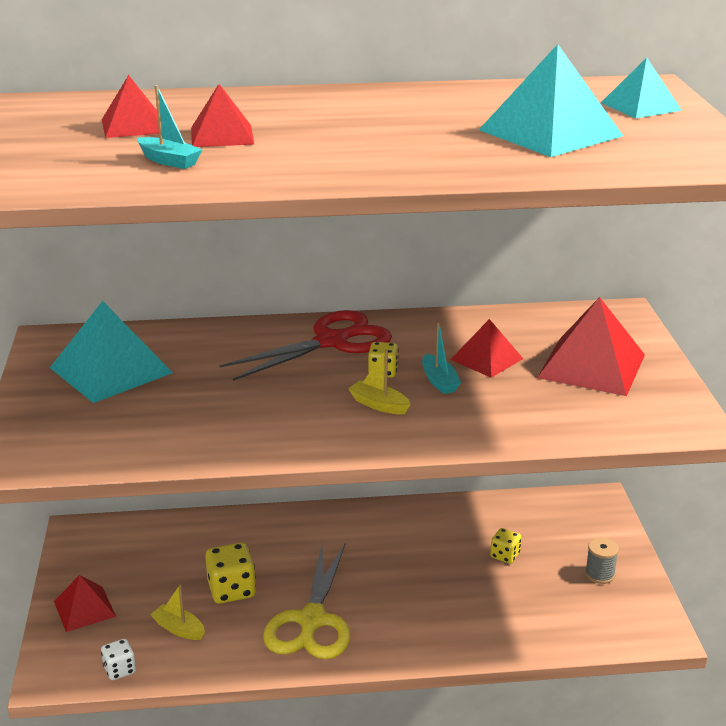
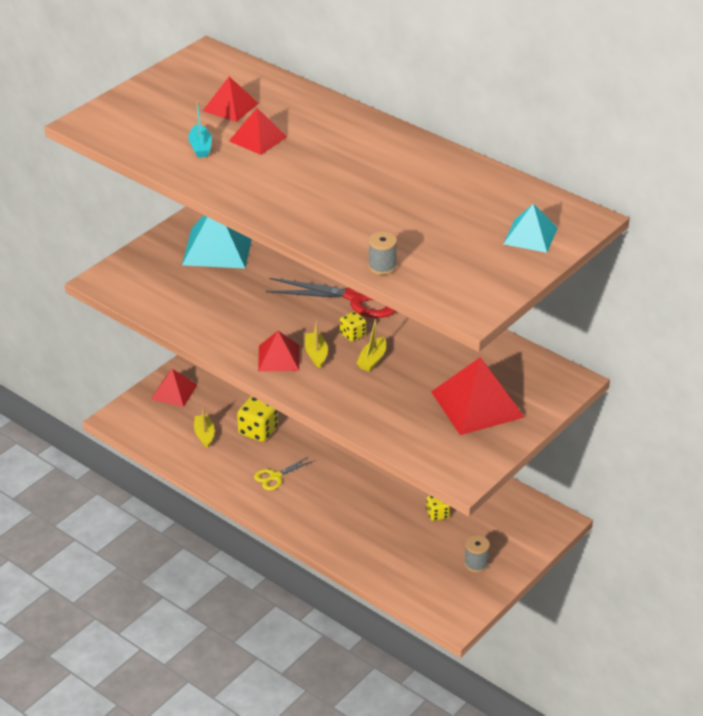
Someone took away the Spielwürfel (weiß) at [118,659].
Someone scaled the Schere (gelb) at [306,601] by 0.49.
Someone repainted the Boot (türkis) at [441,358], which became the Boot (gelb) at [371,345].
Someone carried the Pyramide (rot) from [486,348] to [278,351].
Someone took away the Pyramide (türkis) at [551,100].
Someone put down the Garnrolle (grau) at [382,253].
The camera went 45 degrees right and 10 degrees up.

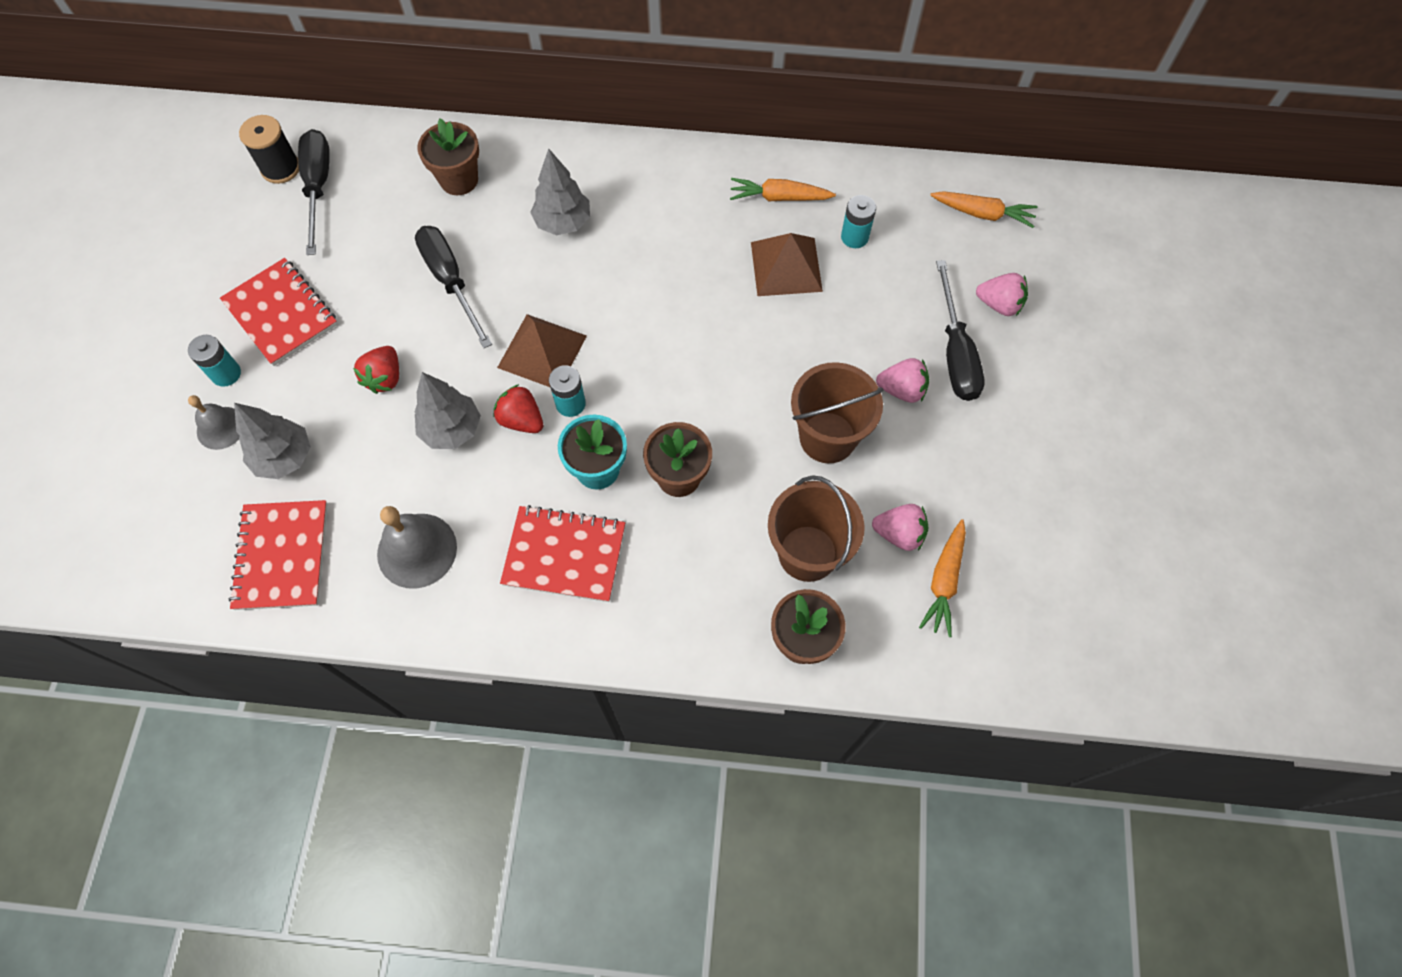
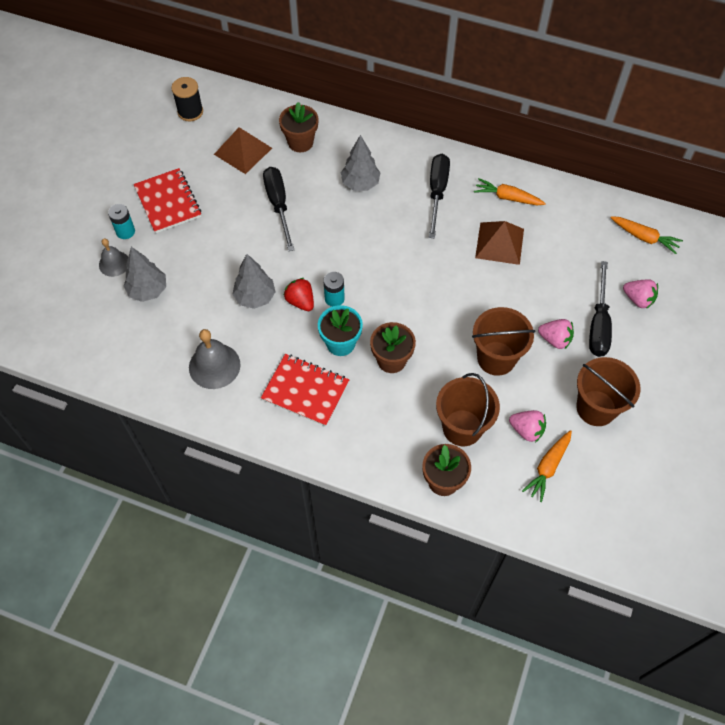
Someone took away the Notizbuch (rot) at [278,555].
Someone carried the Schraubenzieher (schwarz) from [314,192] to [439,196].
Someone took away the Erdbeere (rot) at [376,370].
Someone carried the Pyramide (braun) from [542,350] to [243,150].
Someone took away the Batterie (türkis) at [858,221].
Someone put down the Eimer (braun) at [608,391].
The camera went 15 degrees right and 5 degrees down.

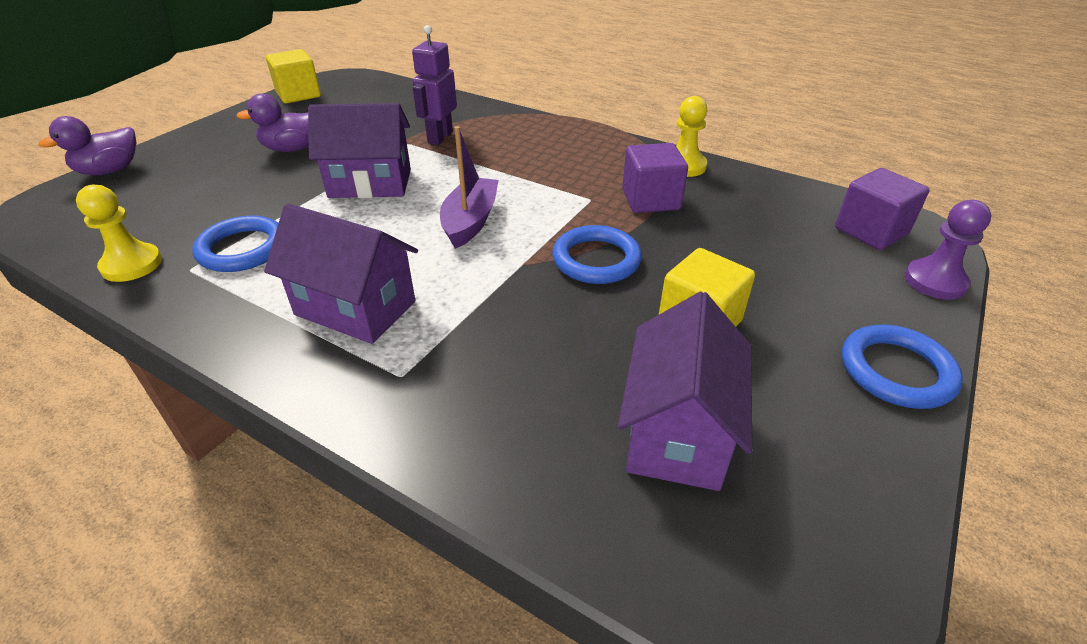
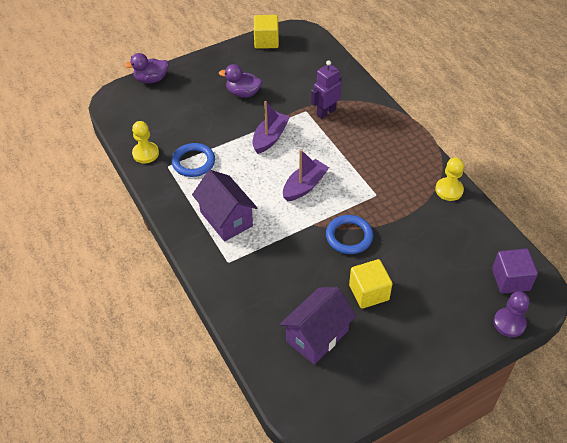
Someone swapped the Haus (lila) at [359,150] for the Boot (lila) at [271,127].
Someone took away the Kubus (lila) at [655,178].
Someone took away the Ring (blau) at [902,367].
The camera went 30 degrees right and 10 degrees up.

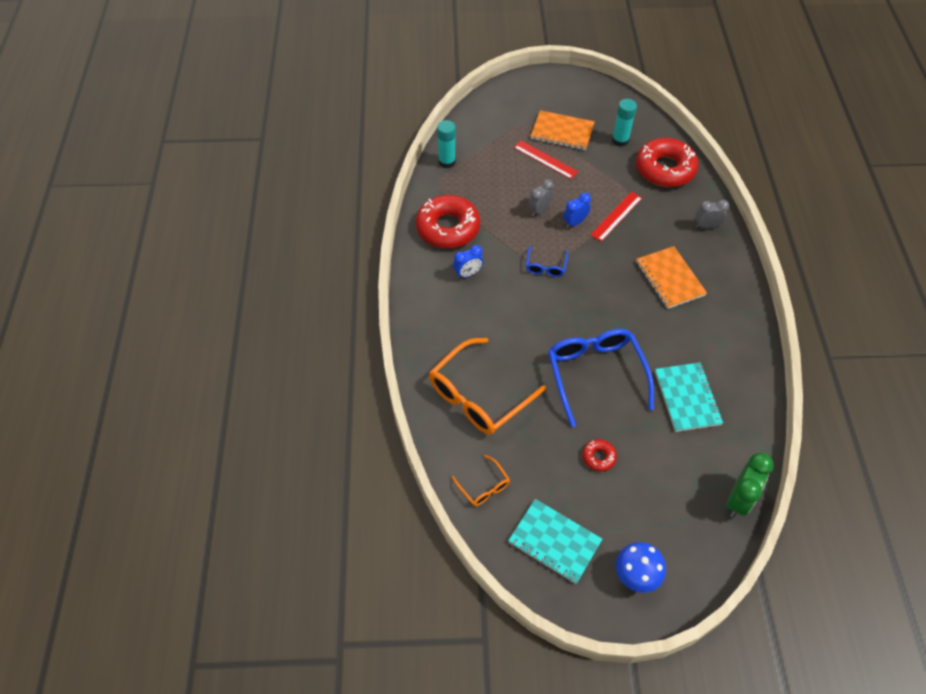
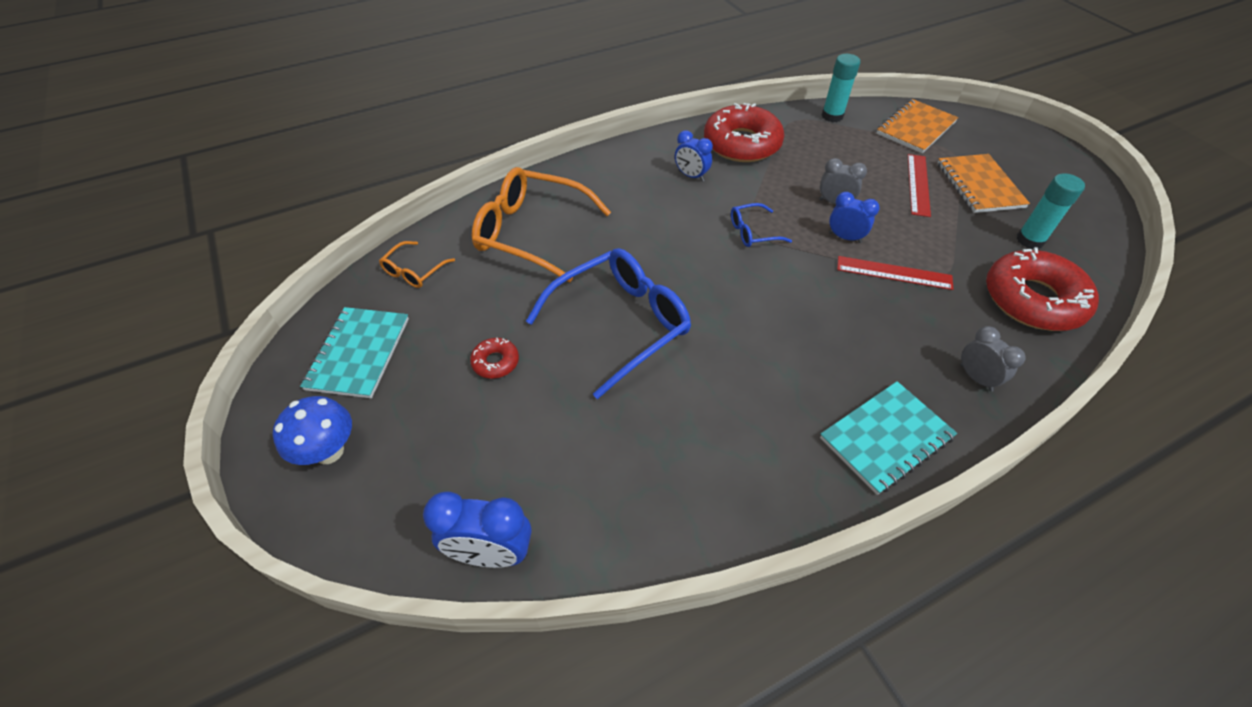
Someone carried the Notizbuch (orange) from [671,277] to [917,126].
Someone carried the Notizbuch (türkis) from [689,397] to [888,438].
Someone repainted the Wecker (grün) at [750,485], which became the Wecker (blau) at [477,529].
The camera went 65 degrees right and 5 degrees down.

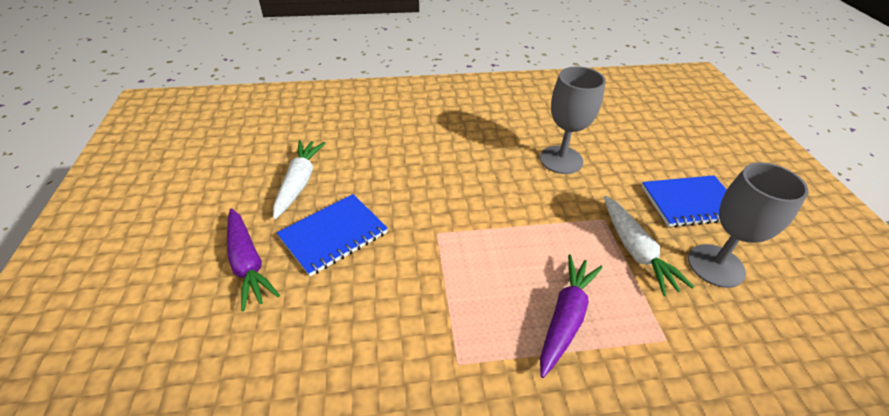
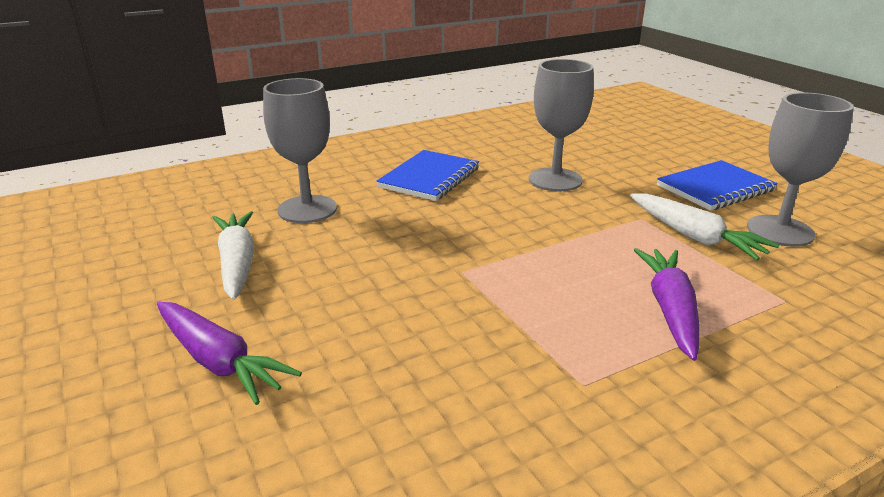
Someone carried the Notizbuch (blau) from [332,235] to [427,175].
Someone put down the Kelch (grau) at [300,150].
The camera went 20 degrees left and 15 degrees down.

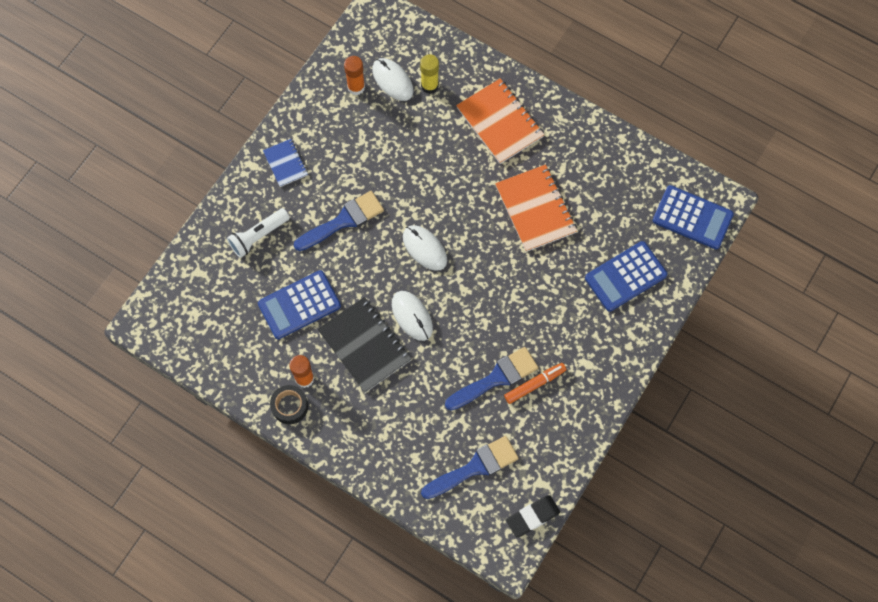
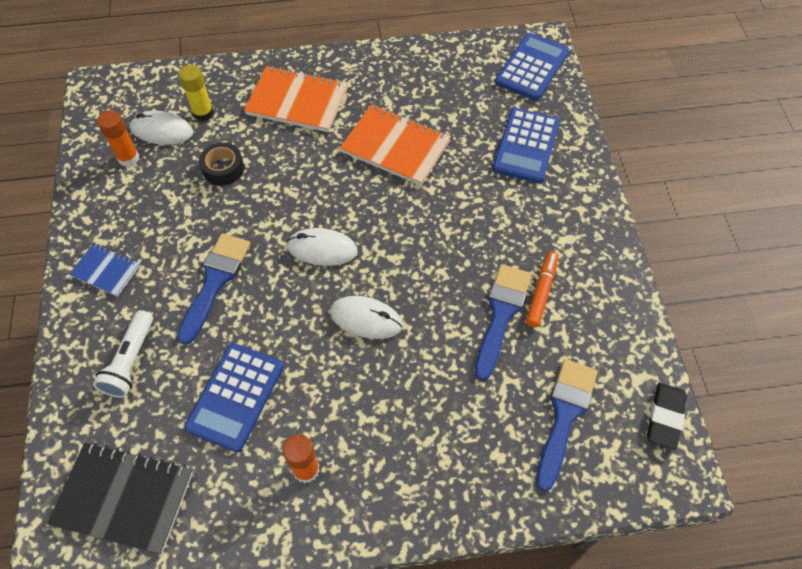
Someone carried the Klebeband (schwarz) from [289,404] to [221,164].
Someone carried the Notizbuch (schwarz) from [365,345] to [120,498].
Someone rotated the Taschenrechner (blau) at [693,217] by 45 degrees counterclockwise.
The camera went 40 degrees left and 10 degrees down.

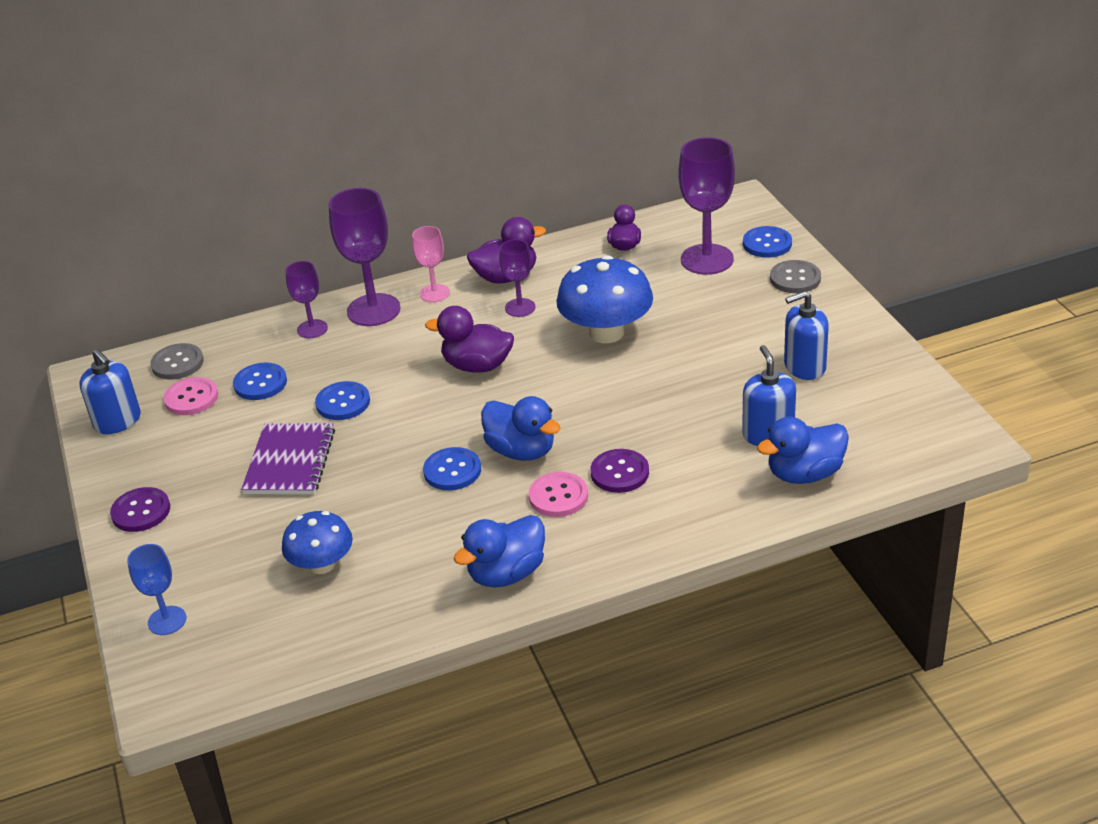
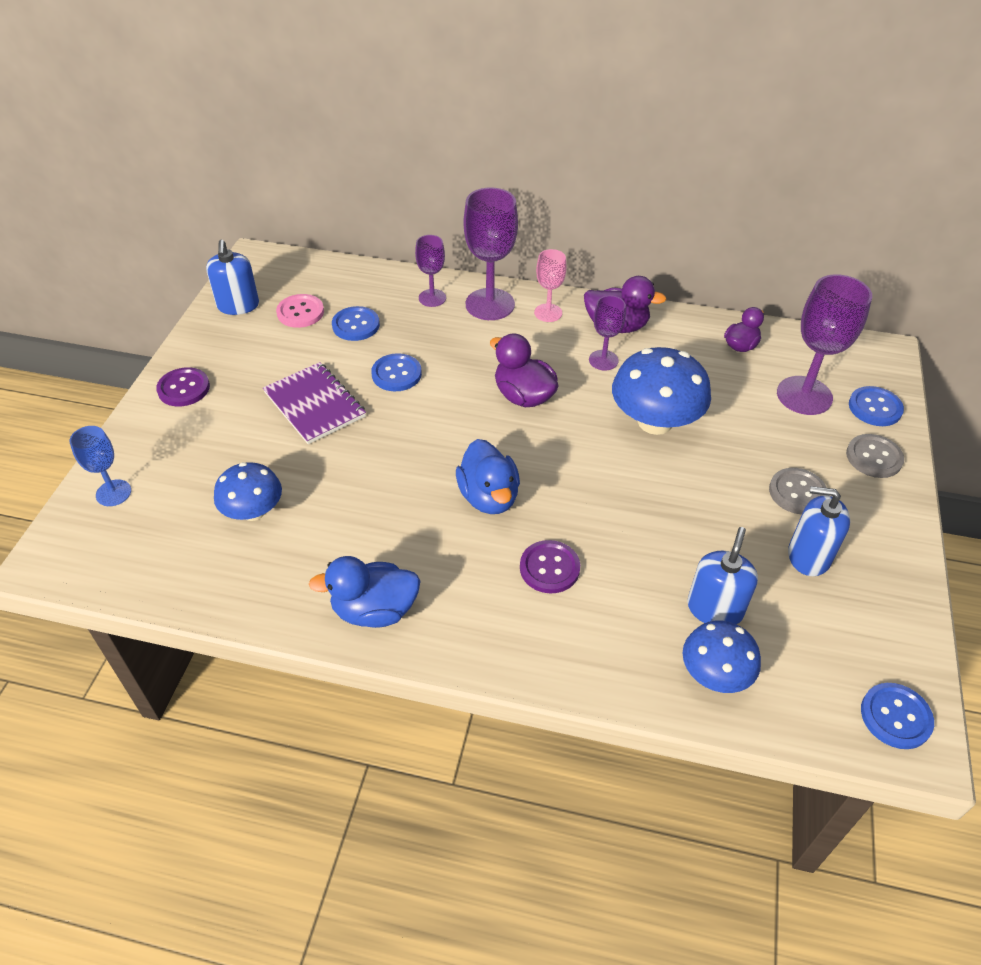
Someone carried the Knopf (grau) from [177,361] to [798,491].
Someone rotated the Notizbuch (lila) at [288,458] by 75 degrees counterclockwise.
Someone carried the Knopf (blau) from [452,468] to [897,716].
Someone took away the Knopf (rosa) at [558,494].
Someone swapped the Ente (blau) at [803,450] for the Pilz (blau) at [722,657].
The camera went 30 degrees right and 10 degrees up.

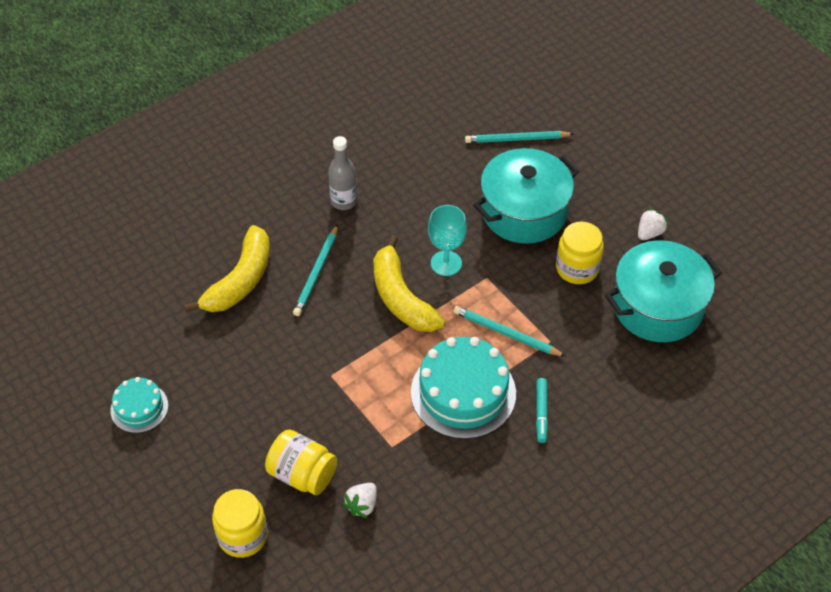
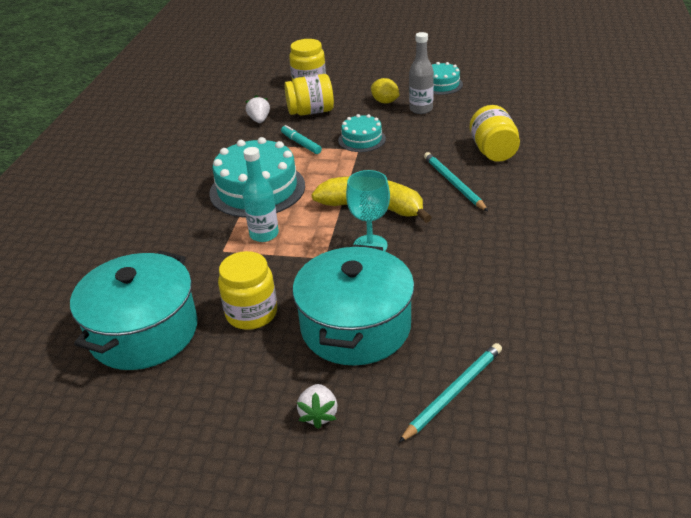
Someone swapped the Banane (gelb) at [227,269] for the Einmachglas (gelb) at [495,133].
Someone carried the Flasche (grau) from [342,173] to [421,73].
Someone swapped the Bleistift (türkis) at [509,331] for the Flasche (türkis) at [261,194].
Someone carried the Filzstift (türkis) from [542,410] to [301,139].
Someone carried the Erdbeere (weiß) from [653,224] to [317,406].
Someone put down the Kuchen (türkis) at [362,133].
Someone put down the Zitrone (gelb) at [385,90].
The camera went 140 degrees right and 15 degrees down.

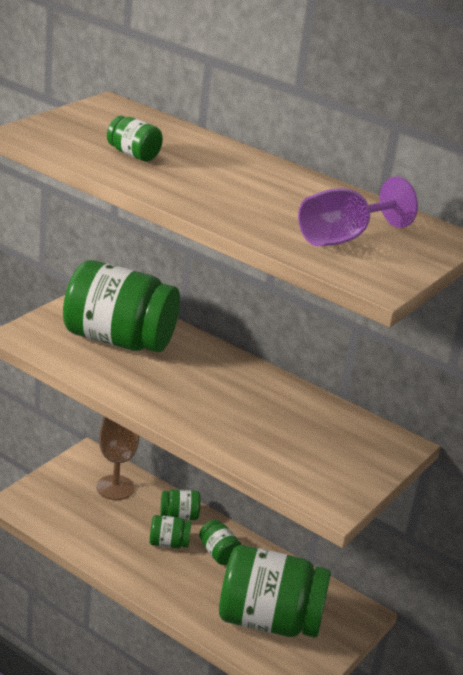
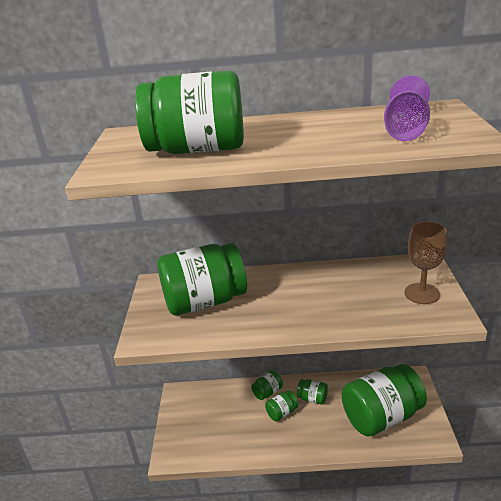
Someone carried the Kelch (braun) from [118,458] to [426,262].
Someone scaled the Einmachglas (grün) at [135,138] by 2.39.
The camera went 30 degrees left and 0 degrees up.

